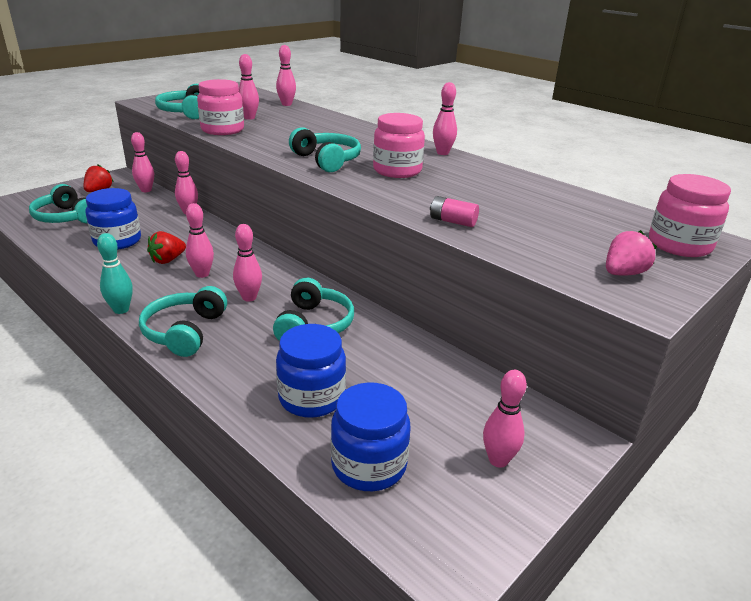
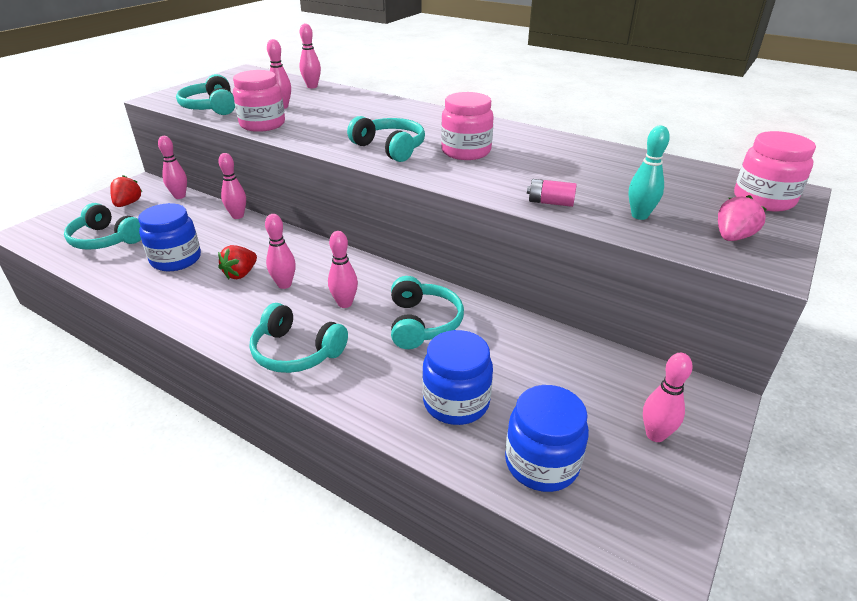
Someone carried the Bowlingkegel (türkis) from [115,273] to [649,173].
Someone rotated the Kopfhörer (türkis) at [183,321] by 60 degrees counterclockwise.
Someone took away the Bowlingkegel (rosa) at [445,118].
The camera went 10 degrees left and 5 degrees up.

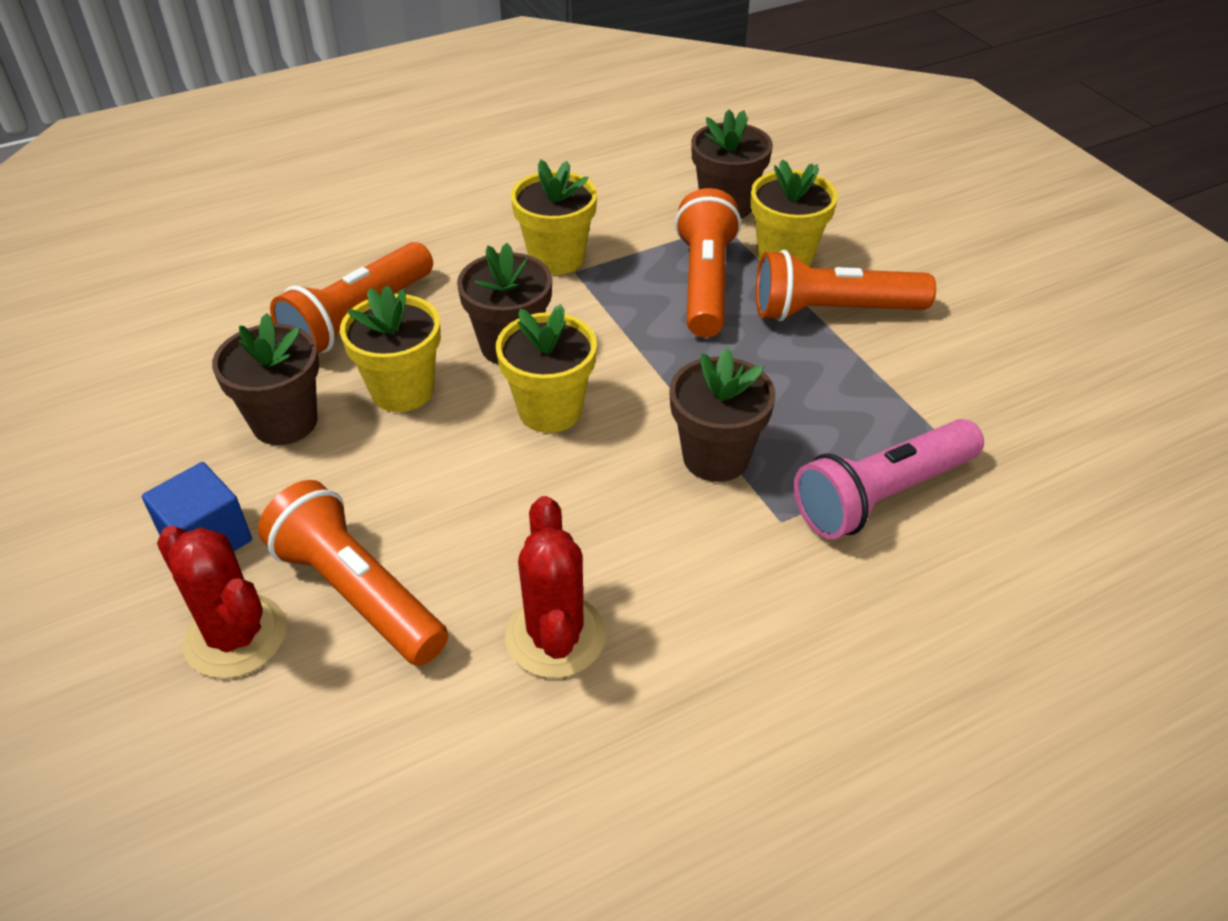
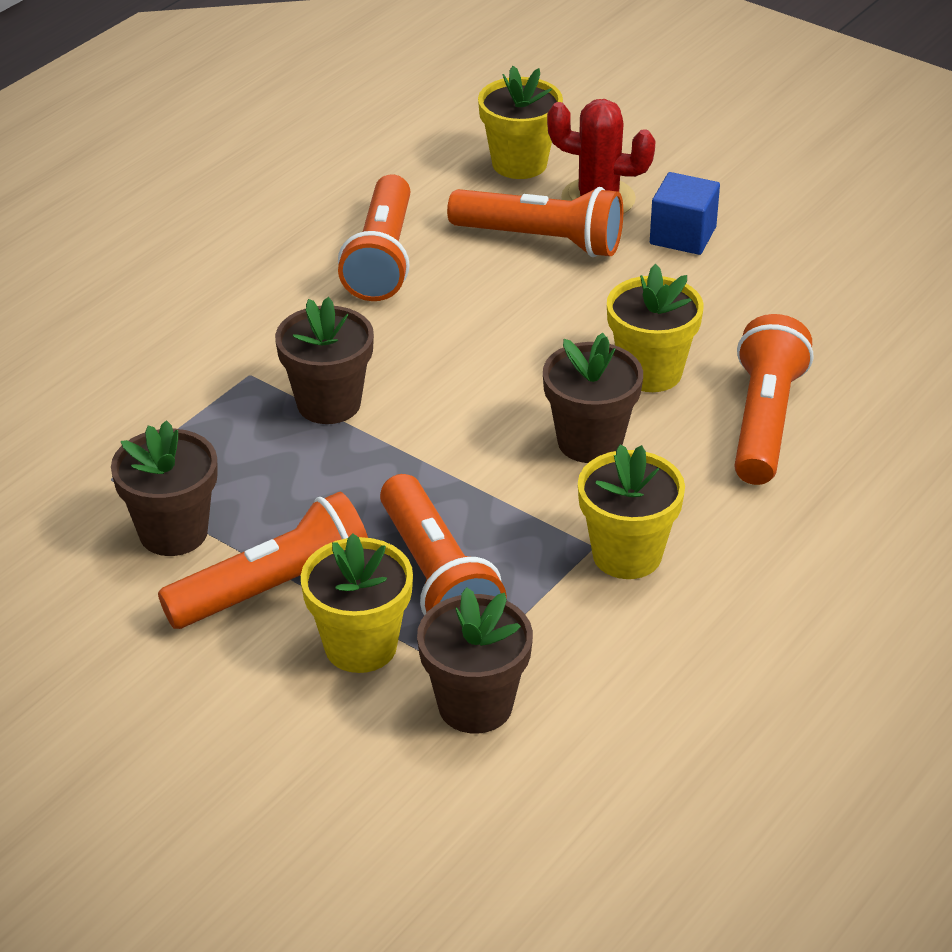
Someone carried the Blumentopf (braun) from [265,379] to [164,488].
Someone carried the Blumentopf (gelb) from [546,368] to [520,122].
Someone swapped the Kaktus (rot) at [555,587] for the Taschenlampe (orange) at [374,237].
Someone took away the Taschenlampe (rosa) at [889,479].
The camera went 155 degrees right and 5 degrees down.

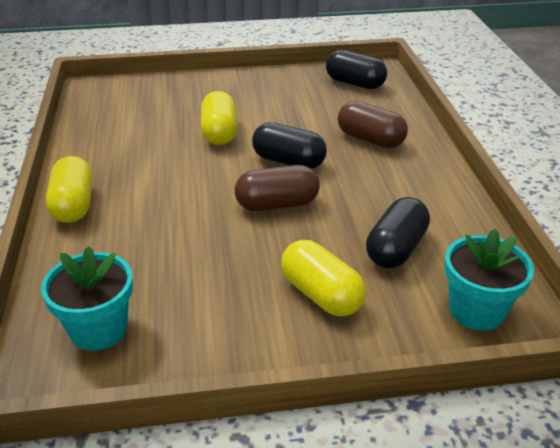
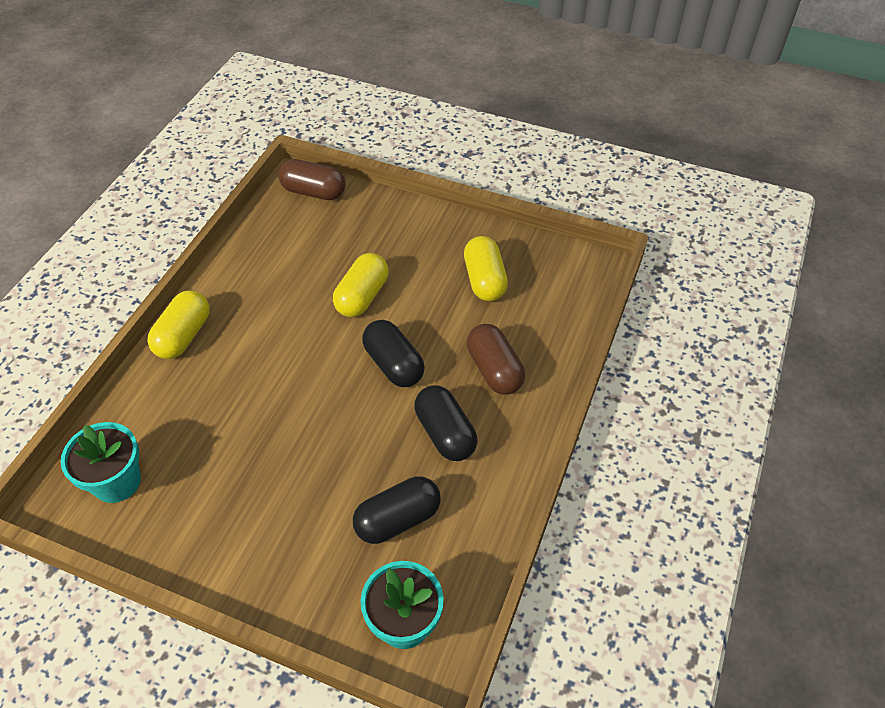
Someone carried the Kapsel (braun) from [277,188] to [312,179].
Someone carried the Kapsel (gelb) from [323,278] to [486,268].
Someone carried the Kapsel (schwarz) from [356,69] to [446,423].
The camera went 30 degrees right and 15 degrees up.

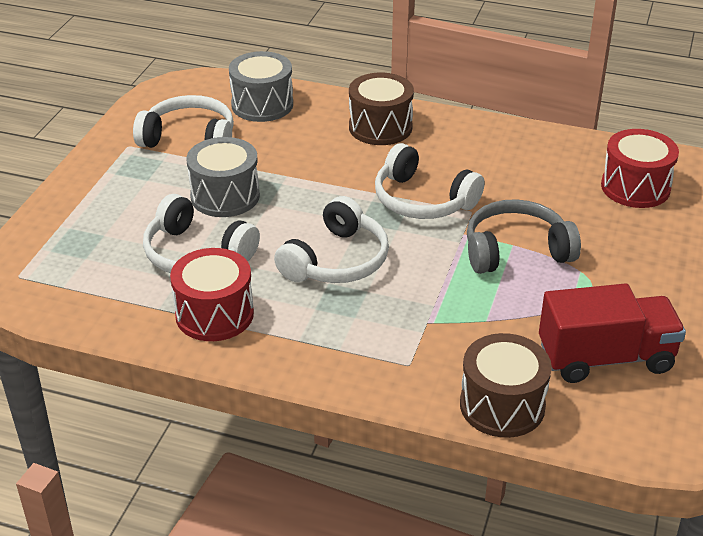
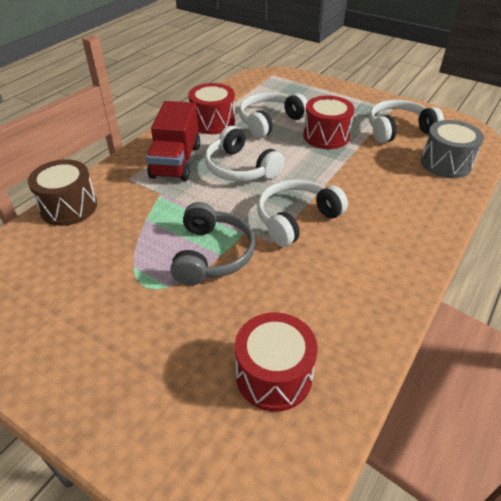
Someone rotated the Kopfhörer (weiß) at [183,121] by 135 degrees counterclockwise.
Someone repainted the Trommel (grau) at [223,177], which became the Trommel (rot) at [328,122].
Someone took away the Trommel (braun) at [381,109].
Someone carried the Lastwagen (rot) from [612,333] to [173,141].
The camera went 105 degrees right and 5 degrees up.

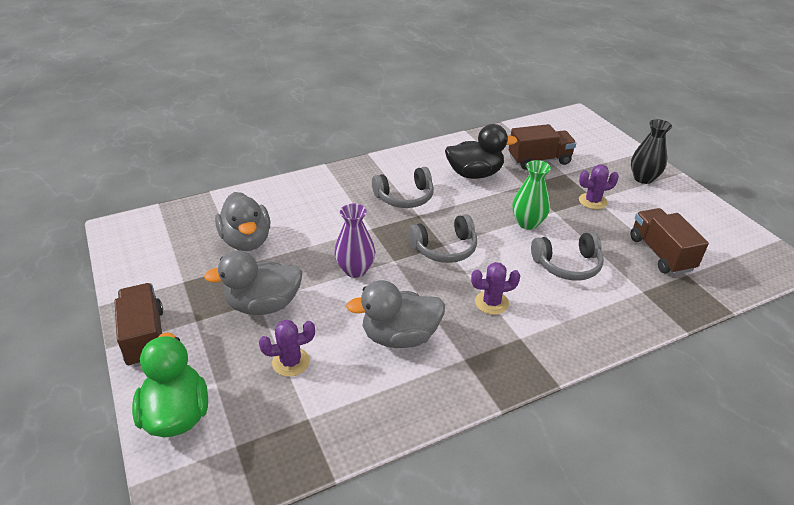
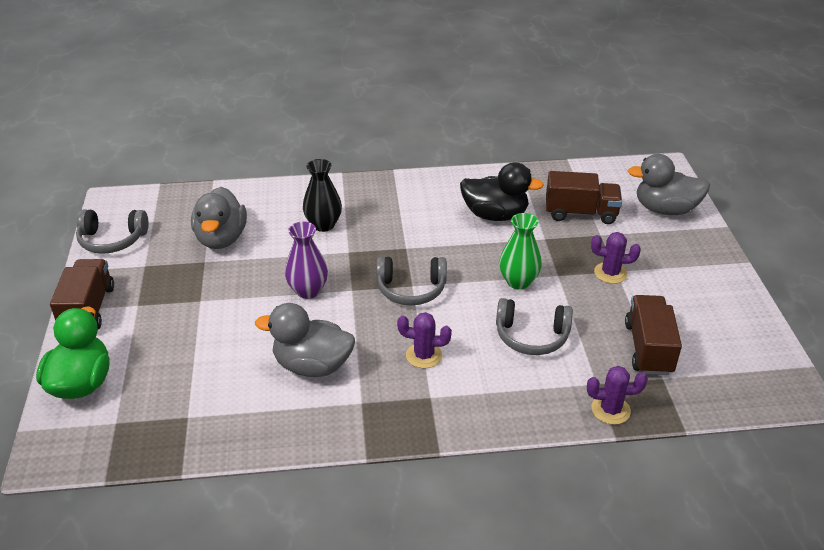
Someone carried the Ente (grau) from [253,282] to [669,184].
Someone carried the Kaktus (lila) from [287,348] to [617,395].
Someone carried the Kopfhörer (grau) from [403,187] to [112,231].
Someone carried the Vase (schwarz) from [651,151] to [322,195].
The camera went 20 degrees right and 0 degrees up.

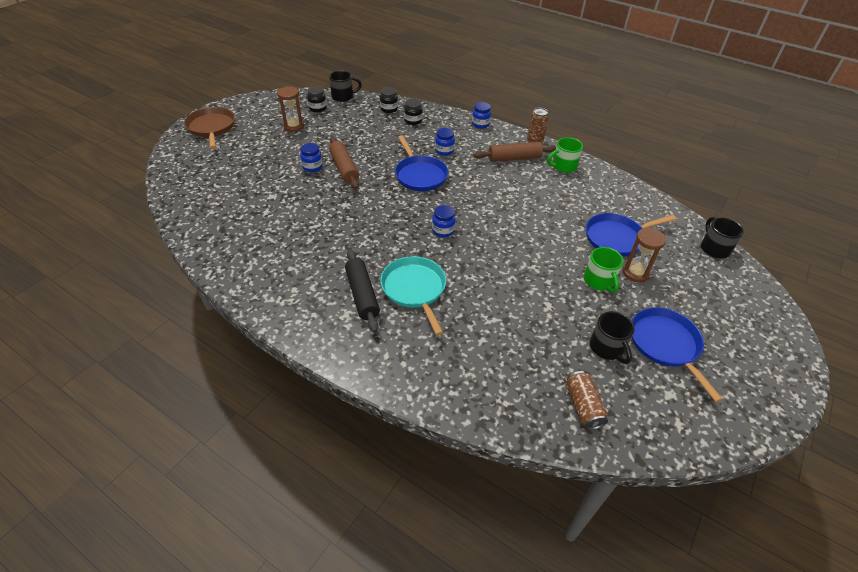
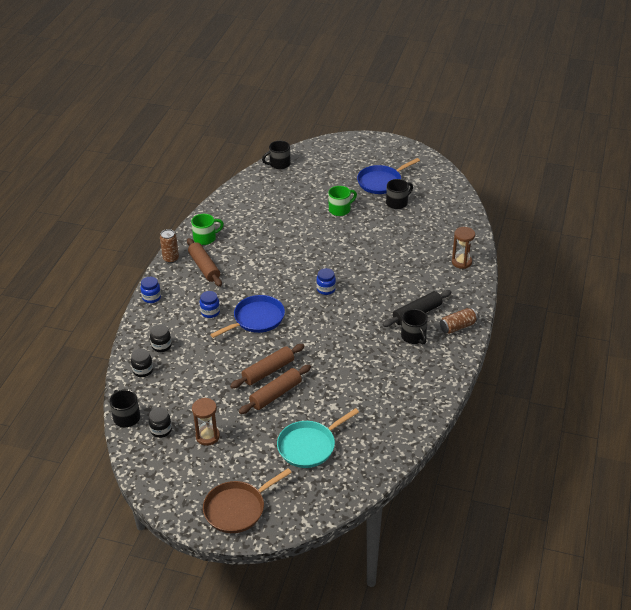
Someone swapped the Einmachglas (blau) at [311,157] for the Nudelholz (braun) at [275,389].
Someone carried the Pfanne (türkis) from [413,295] to [318,438].
Someone rotated the Tasse (grün) at [565,155] by 75 degrees counterclockwise.
Someone carried the Dose (braun) from [587,400] to [459,321].
Someone took away the Pfanne (blau) at [631,235].
Someone carried the Sanduhr (braun) from [644,255] to [463,248].
Someone put down the Tasse (schwarz) at [414,327].
The camera went 105 degrees left and 5 degrees down.

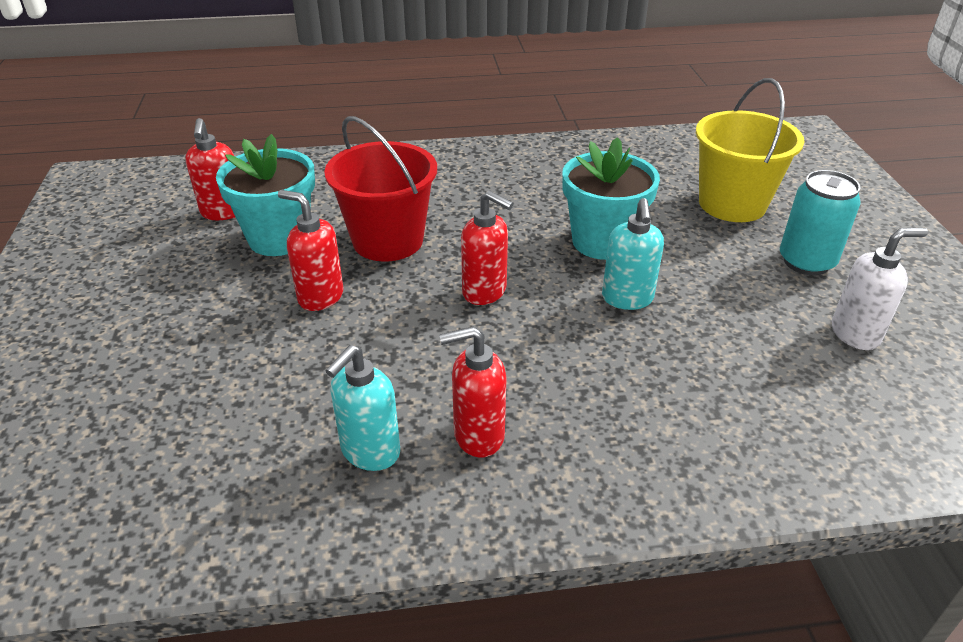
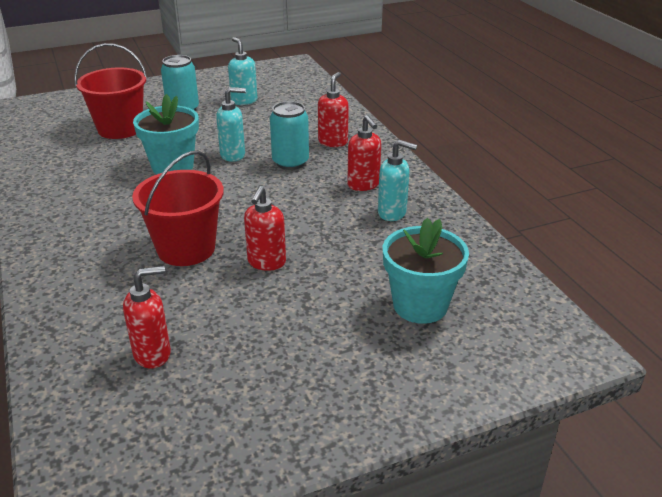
Someone carried the Blumentopf (türkis) from [265,195] to [426,271].
Someone carried the Seifenspender (rot) from [487,248] to [333,109].
Someone repainted the Eimer (gelb) at [750,150], which became the Eimer (rot) at [110,91].
Someone repainted the Seifenspender (weiß) at [880,289], which became the Seifenspender (türkis) at [242,71].
Someone put down the Dose (türkis) at [289,135].
The camera went 105 degrees left and 5 degrees down.

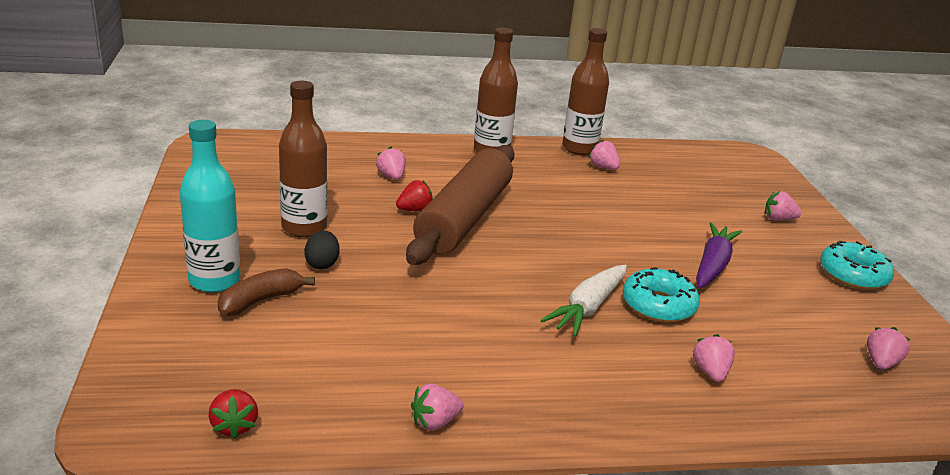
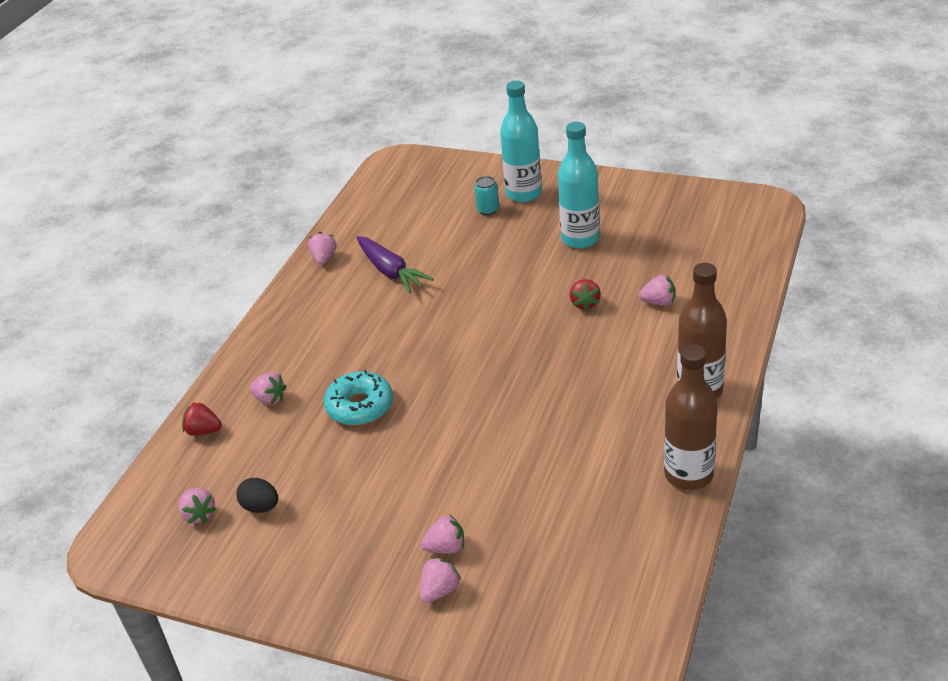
Someone carried the Erdbeere (rot) from [233,414] to [202,419].
Someone swapped the Banane (braun) at [266,292] for the Dose (türkis) at [486,195].
Someone repainted the Flasche (braun) at [303,159], which became the Flasche (türkis) at [579,185].
Someone carried the Ei (schwarz) from [321,250] to [257,495].
Someone took away the Nudelholz (braun) at [460,205].
Someone took away the Karotte (weiß) at [584,301].
Someone carried the Erdbeere (rosa) from [604,155] to [442,534].
Someone carried the Karotte (lila) from [719,255] to [395,264].
Someone took away the Donut (türkis) at [857,265].
The camera went 125 degrees right and 10 degrees up.

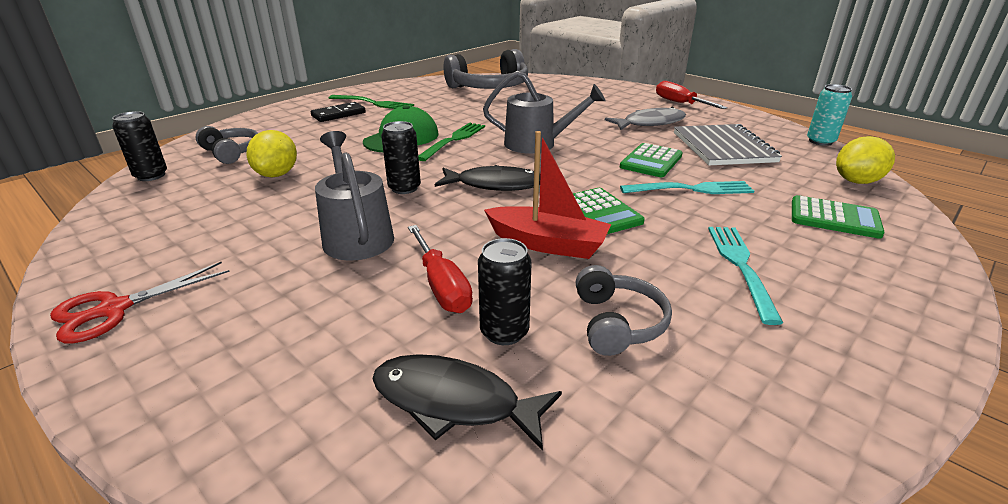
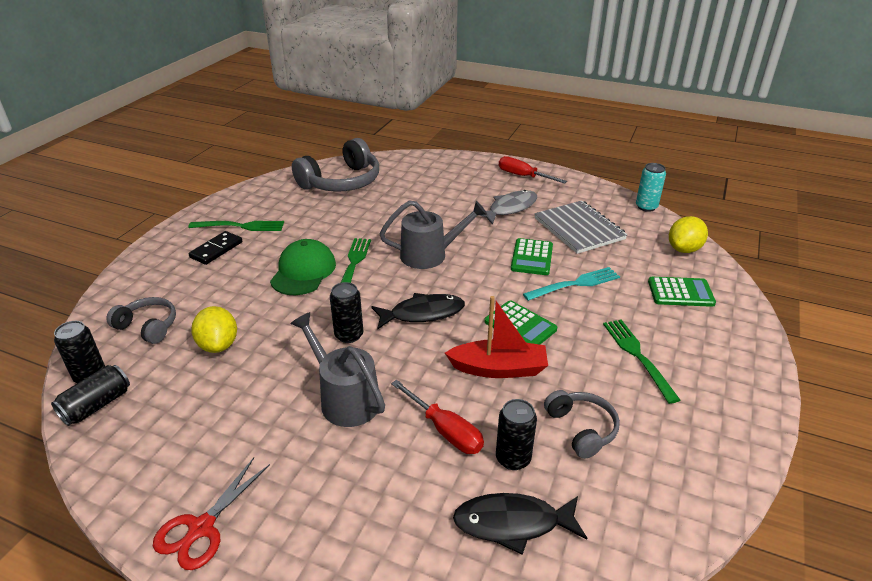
Someone repainted the Gabel (türkis) at [745,276], which became the Gabel (grün) at [641,361].
Someone put down the Dose (schwarz) at [90,395].
The camera went 20 degrees left and 5 degrees up.

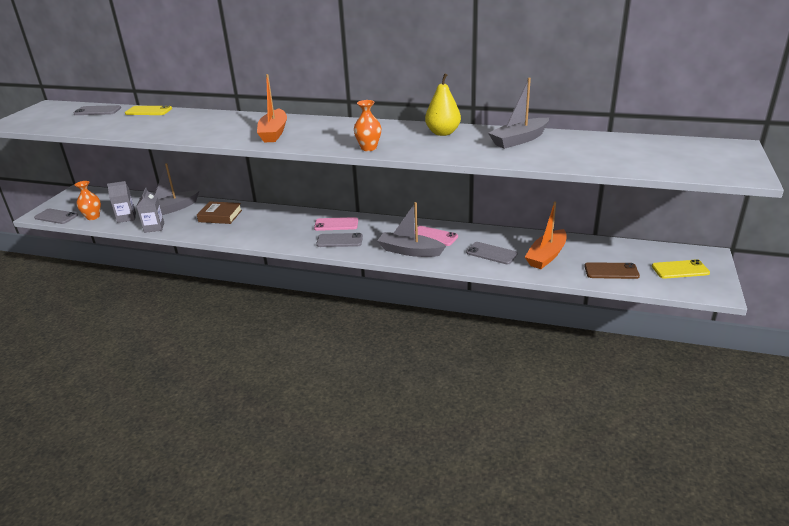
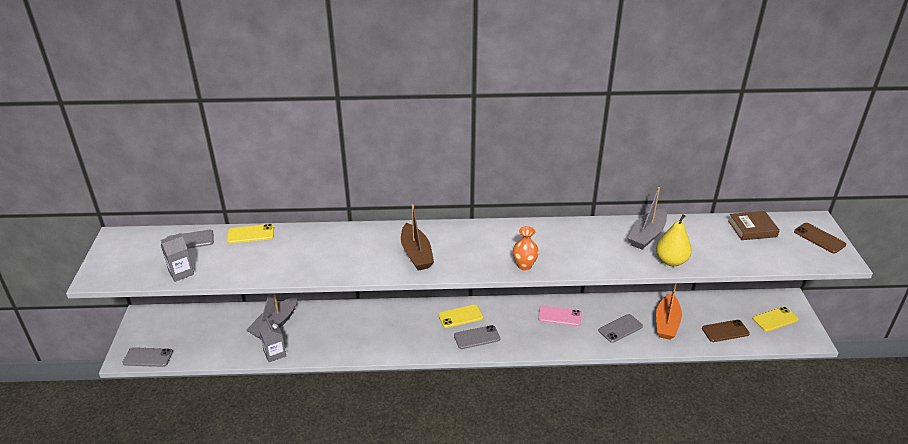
Someone took away the Vase (orange) at [88,200].
Someone carried the Getränkekarton (grau) from [121,202] to [177,257].
Someone carried the Buch (braun) from [219,212] to [754,225].
Someone repainted the Boot (orange) at [272,108], which became the Boot (braun) at [417,237].
Someone repainted the Handy (rosa) at [336,224], which became the Handy (gelb) at [460,316].
Someone took away the Boot (grau) at [411,229].
Someone carried the Birne (gelb) from [443,105] to [674,240].
Someone rotated the Handy (grau) at [492,253] by 45 degrees counterclockwise.
Someone put down the Handy (braun) at [820,238].
The camera went 20 degrees left and 5 degrees up.

